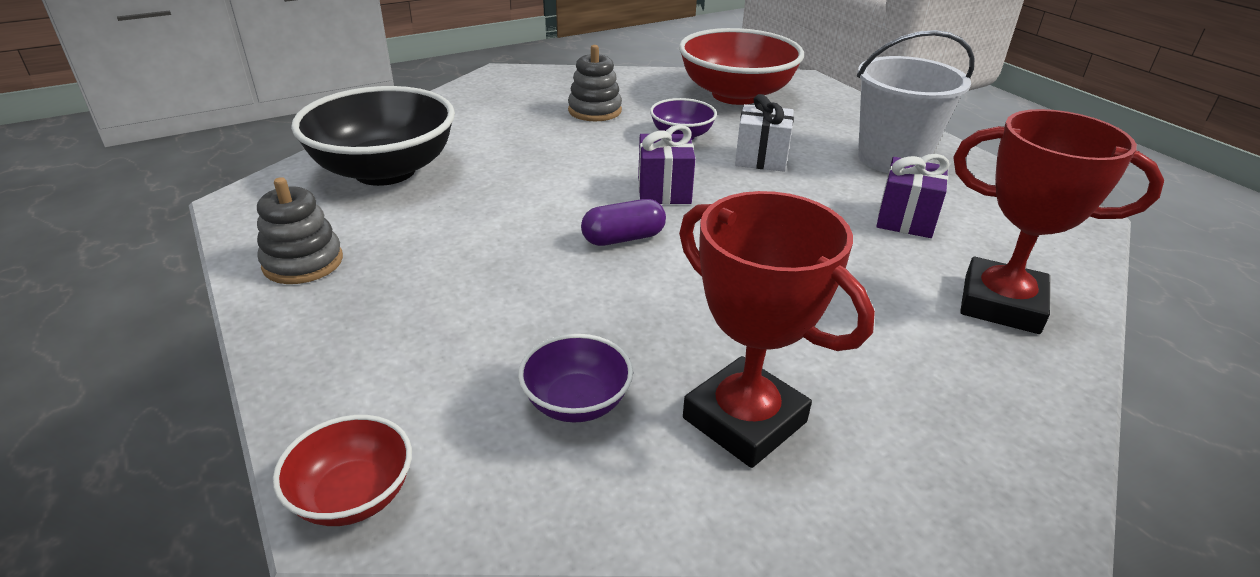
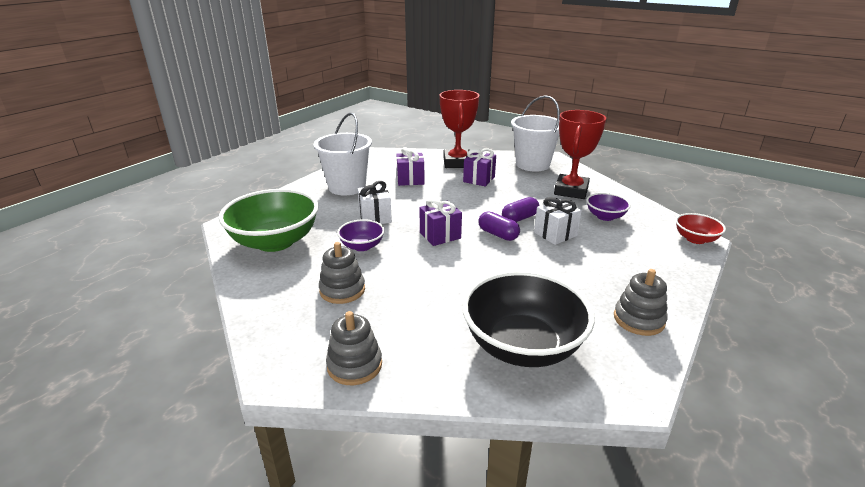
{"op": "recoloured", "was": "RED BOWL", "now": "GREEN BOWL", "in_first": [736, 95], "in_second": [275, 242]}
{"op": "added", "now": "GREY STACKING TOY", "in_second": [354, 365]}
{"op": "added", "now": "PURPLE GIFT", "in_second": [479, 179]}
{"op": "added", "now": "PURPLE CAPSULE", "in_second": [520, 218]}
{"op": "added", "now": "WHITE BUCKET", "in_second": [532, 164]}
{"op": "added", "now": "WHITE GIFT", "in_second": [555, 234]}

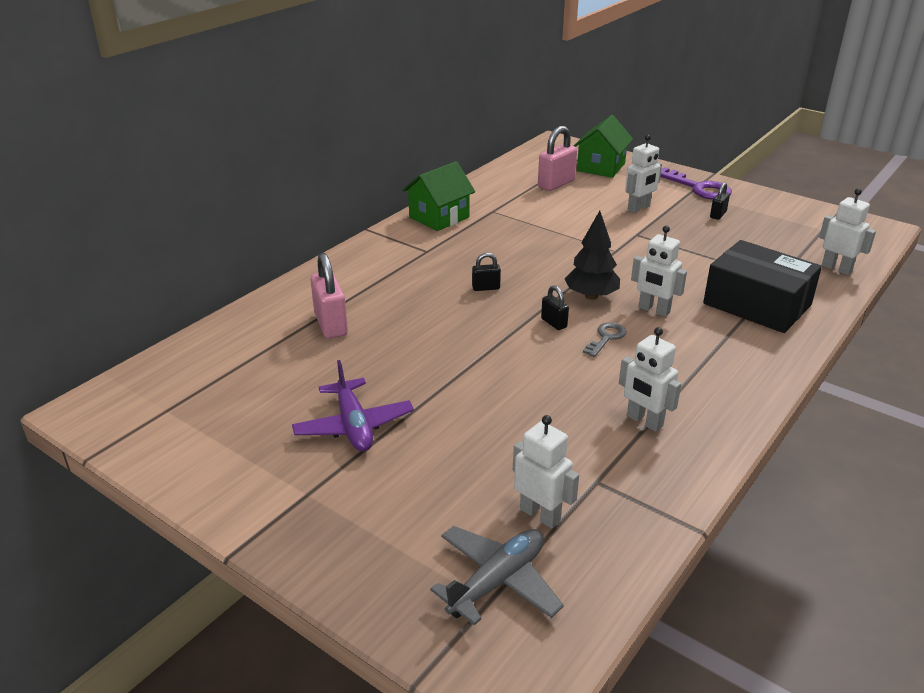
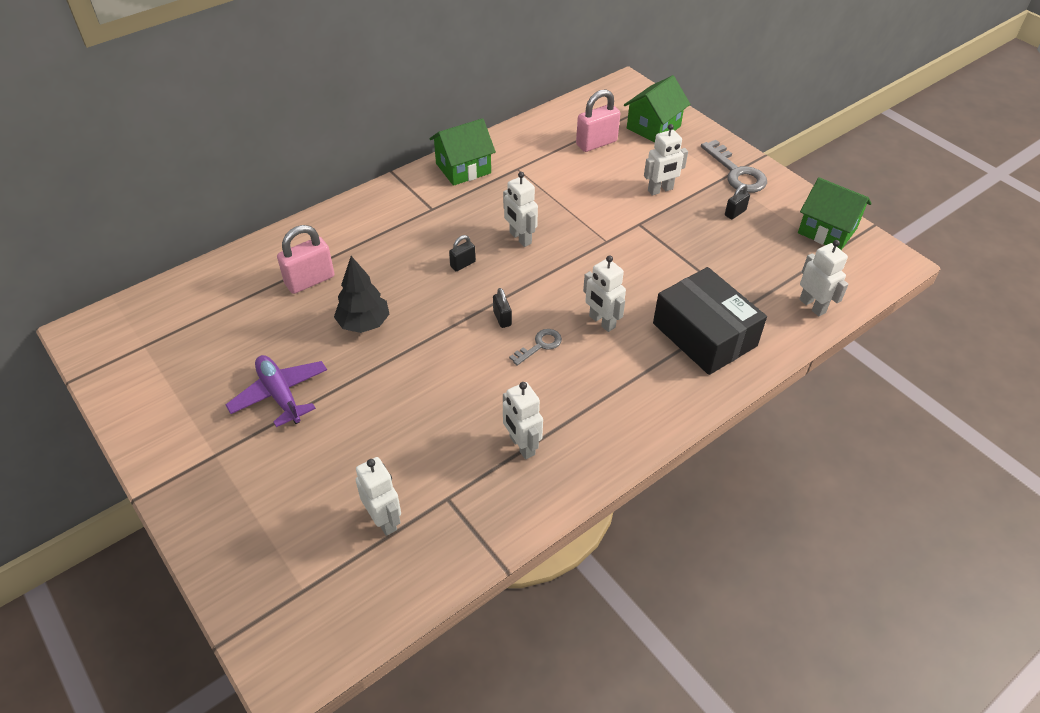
{"op": "turned", "was": "PURPLE PLANE", "in_first": [353, 426], "in_second": [280, 395], "clockwise": 150}
{"op": "turned", "was": "PINK PADLOCK", "in_first": [331, 324], "in_second": [310, 280], "clockwise": 60}
{"op": "removed", "was": "GREY PLANE", "in_first": [497, 581]}
{"op": "turned", "was": "BLACK PADLOCK", "in_first": [486, 288], "in_second": [463, 264], "clockwise": -45}
{"op": "moved", "was": "BLACK TREE", "in_first": [591, 296], "in_second": [364, 323]}
{"op": "recoloured", "was": "PURPLE KEY", "now": "GREY KEY", "in_first": [698, 188], "in_second": [736, 172]}
{"op": "added", "now": "WHITE ROBOT", "in_second": [520, 238]}
{"op": "added", "now": "GREEN HOUSE", "in_second": [827, 230]}

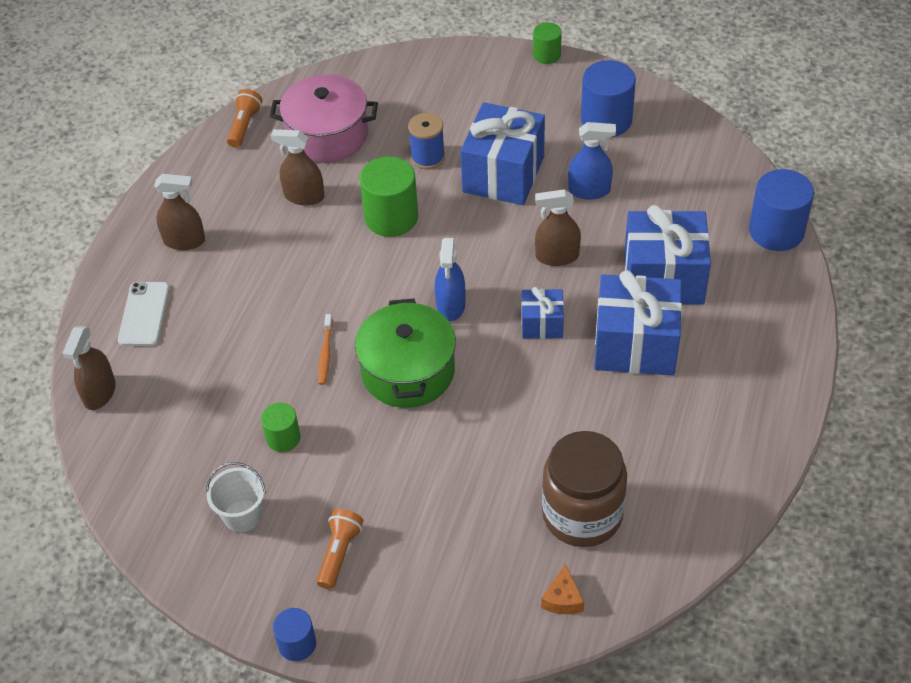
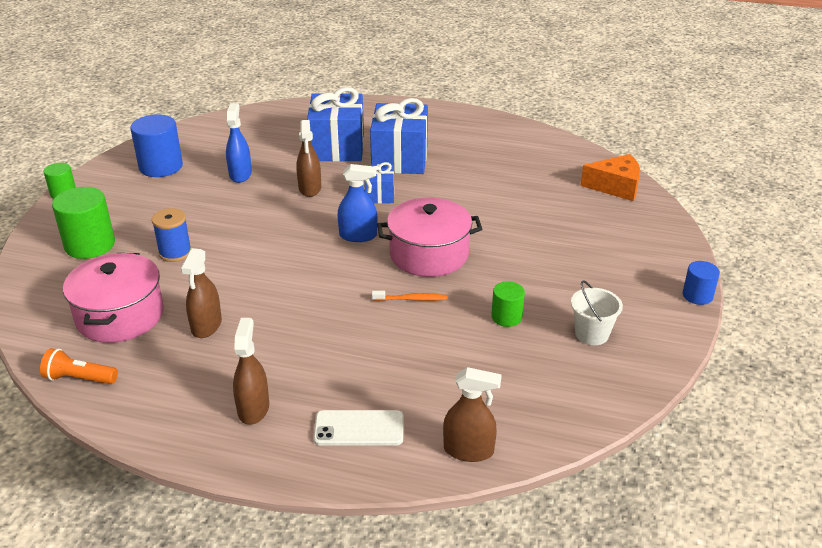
{"op": "removed", "was": "ORANGE FLASHLIGHT", "in_first": [339, 553]}
{"op": "recoloured", "was": "GREEN POT", "now": "PINK POT", "in_first": [408, 371], "in_second": [429, 254]}
{"op": "moved", "was": "GREEN CYLINDER", "in_first": [391, 217], "in_second": [90, 245]}
{"op": "removed", "was": "BLUE GIFT", "in_first": [503, 174]}
{"op": "resized", "was": "ORANGE CHEESE", "in_first": [563, 599], "in_second": [616, 187], "ratio": 1.79}
{"op": "removed", "was": "BROWN JAR", "in_first": [582, 514]}
{"op": "removed", "was": "BLUE CYLINDER", "in_first": [776, 231]}

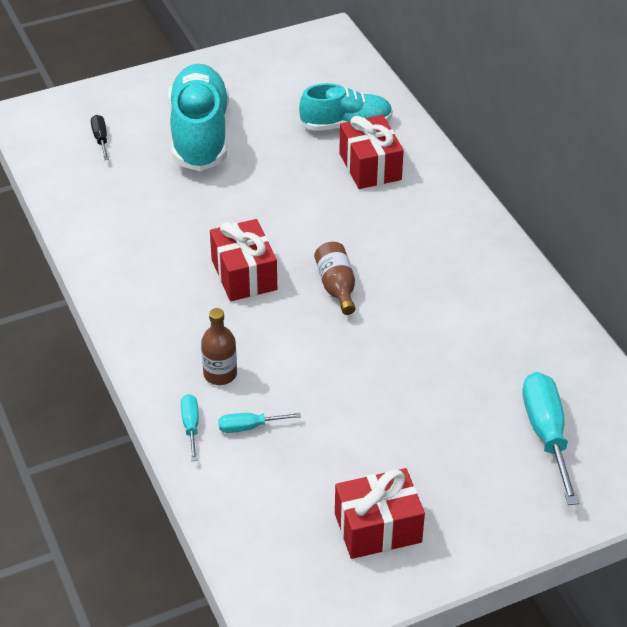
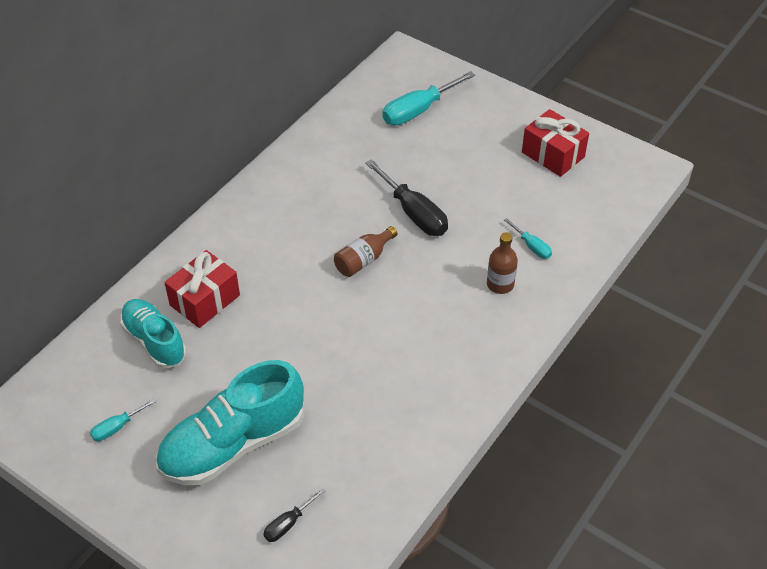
{"op": "moved", "was": "TURQUOISE SCREWDRIVER", "in_first": [191, 426], "in_second": [117, 427]}
{"op": "removed", "was": "RED GIFT", "in_first": [244, 275]}
{"op": "added", "now": "BLACK SCREWDRIVER", "in_second": [414, 213]}

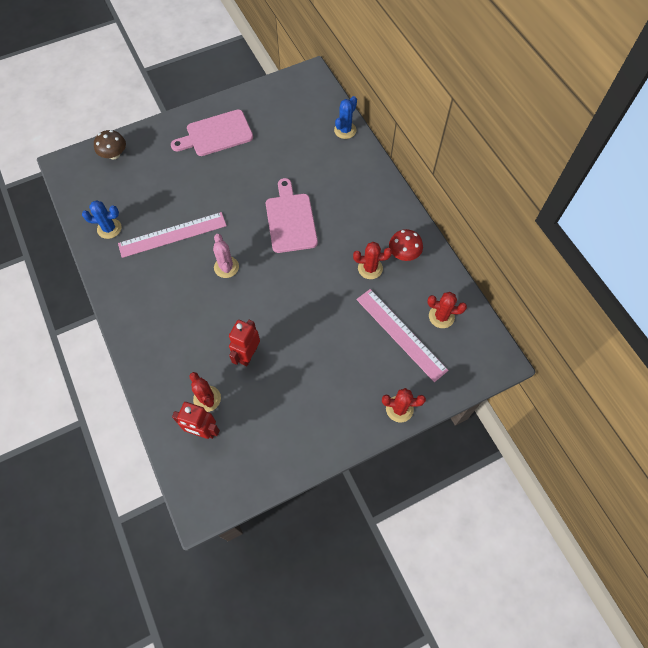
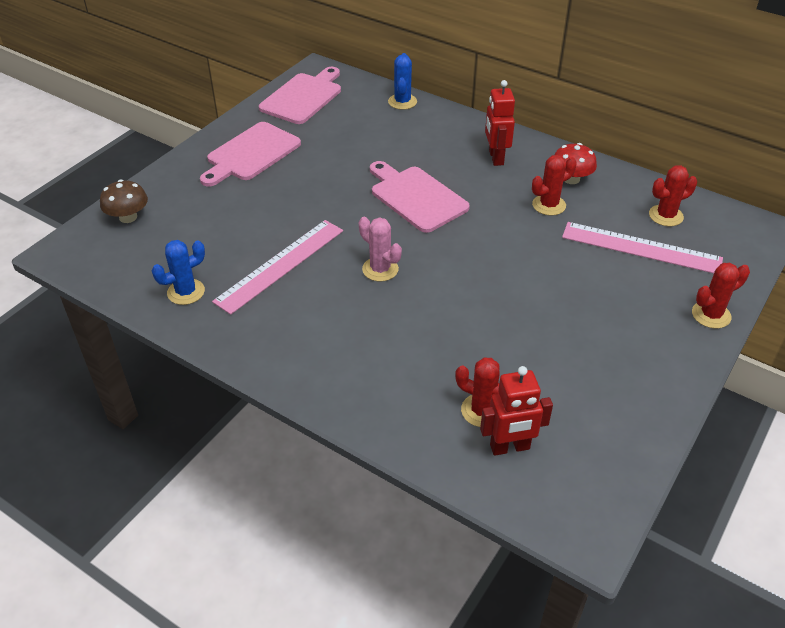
{"op": "moved", "was": "RED ROBOT", "in_first": [248, 355], "in_second": [495, 157]}
{"op": "added", "now": "PINK CUTTING BOARD", "in_second": [303, 97]}

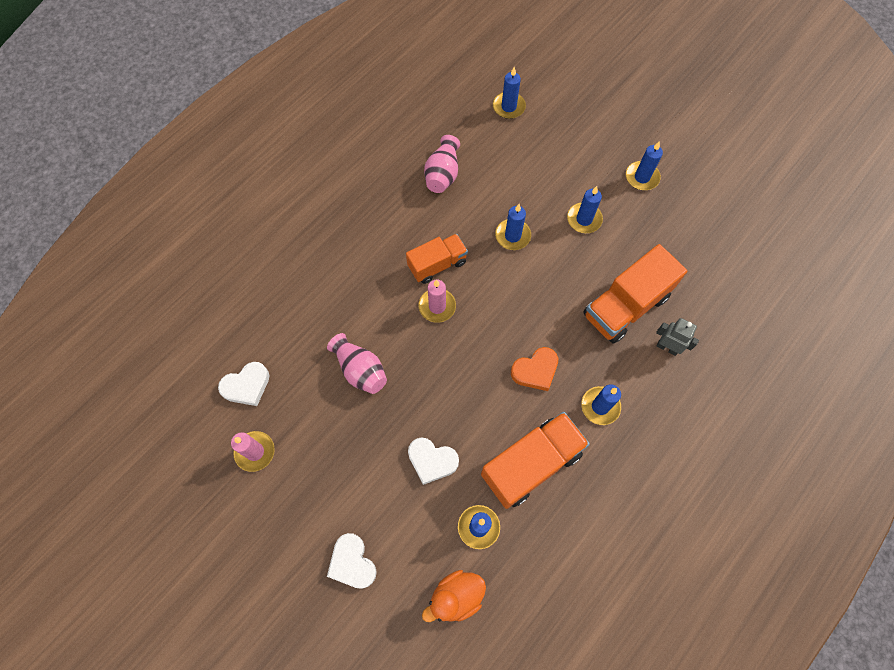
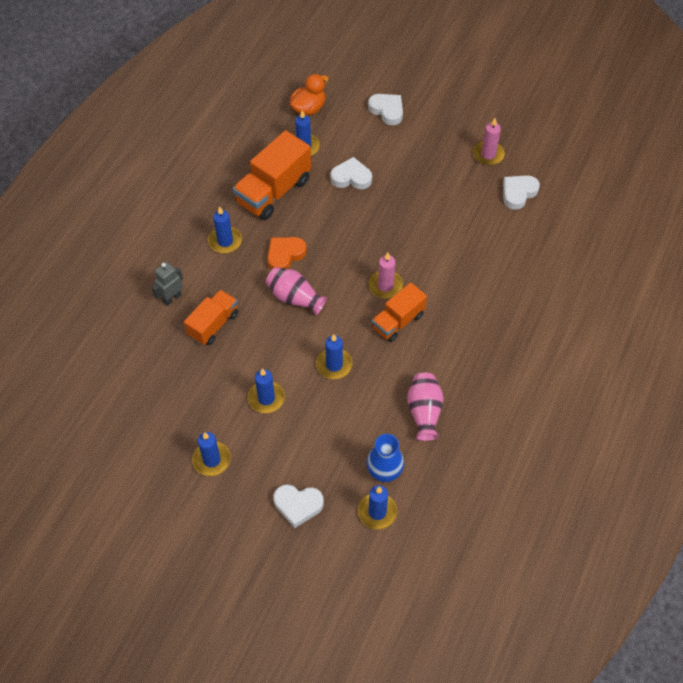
{"op": "moved", "was": "PINK VASE", "in_first": [360, 370], "in_second": [294, 298]}
{"op": "resized", "was": "ORANGE TRUCK", "in_first": [625, 306], "in_second": [213, 324], "ratio": 0.63}
{"op": "turned", "was": "GREY ROBOT", "in_first": [667, 347], "in_second": [172, 298], "clockwise": 120}
{"op": "added", "now": "WHITE HEART", "in_second": [298, 505]}
{"op": "added", "now": "BLUE VASE", "in_second": [384, 472]}

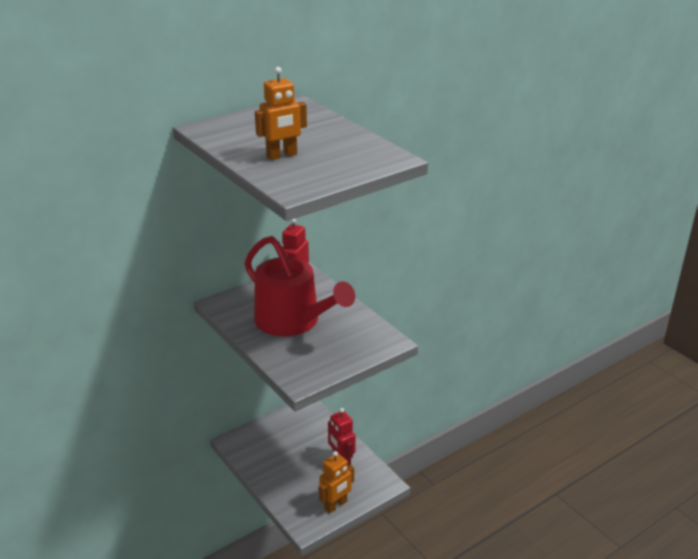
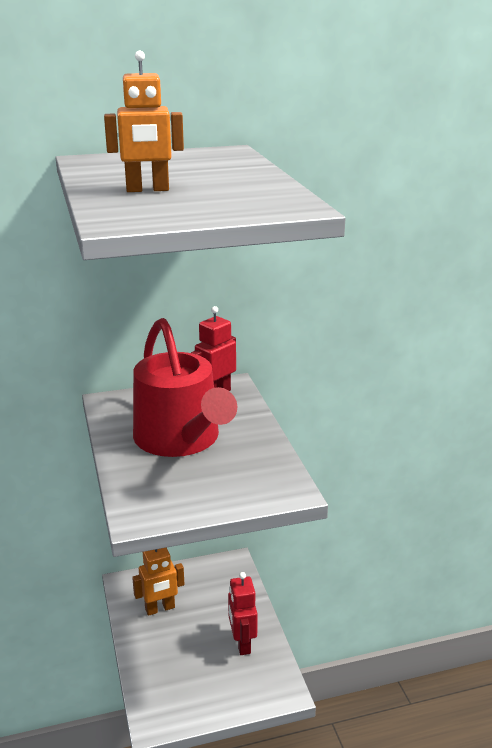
{"op": "moved", "was": "ORANGE ROBOT", "in_first": [336, 505], "in_second": [160, 609]}

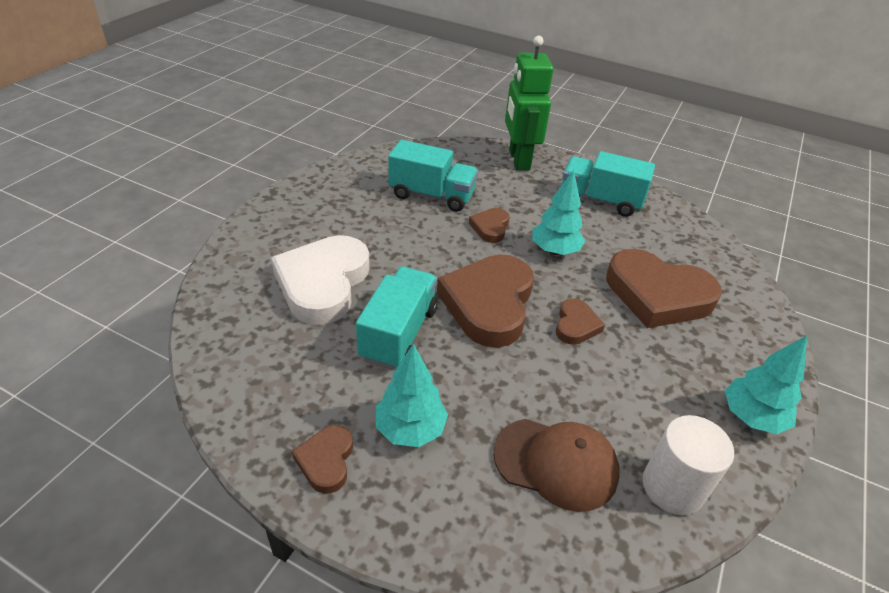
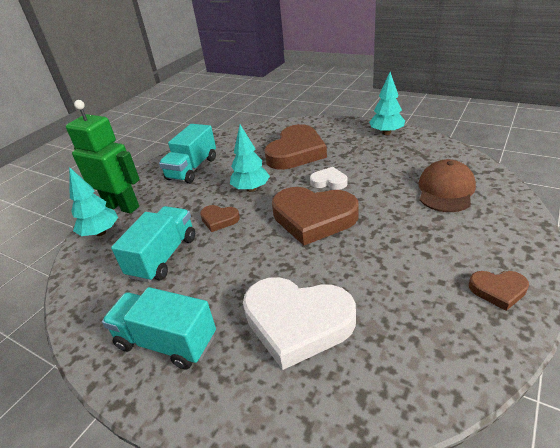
{"op": "moved", "was": "TURQUOISE TRUCK", "in_first": [399, 333], "in_second": [166, 342]}
{"op": "moved", "was": "TURQUOISE TREE", "in_first": [410, 429], "in_second": [101, 232]}
{"op": "turned", "was": "GREEN ROBOT", "in_first": [518, 160], "in_second": [122, 206], "clockwise": -150}
{"op": "recoloured", "was": "BROWN HEART", "now": "WHITE HEART", "in_first": [576, 325], "in_second": [329, 181]}
{"op": "removed", "was": "WHITE CYLINDER", "in_first": [673, 487]}

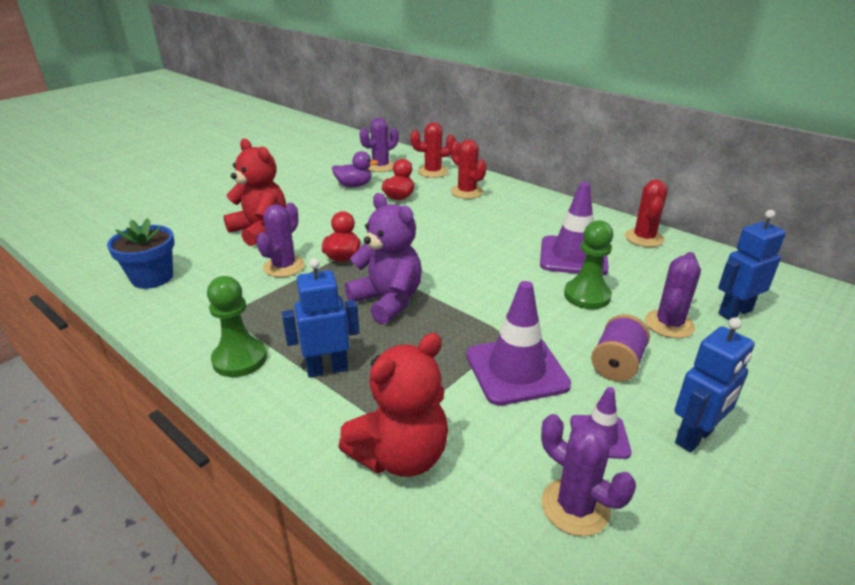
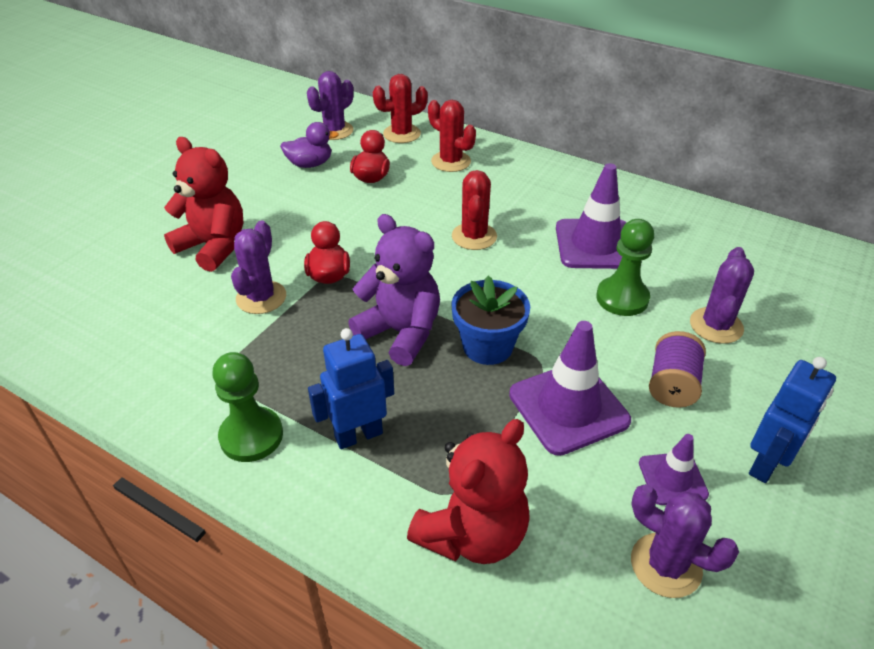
{"op": "moved", "was": "BLUE FLOWER POT", "in_first": [152, 278], "in_second": [487, 346]}
{"op": "moved", "was": "RED CACTUS", "in_first": [644, 238], "in_second": [474, 236]}
{"op": "removed", "was": "BLUE ROBOT", "in_first": [734, 312]}

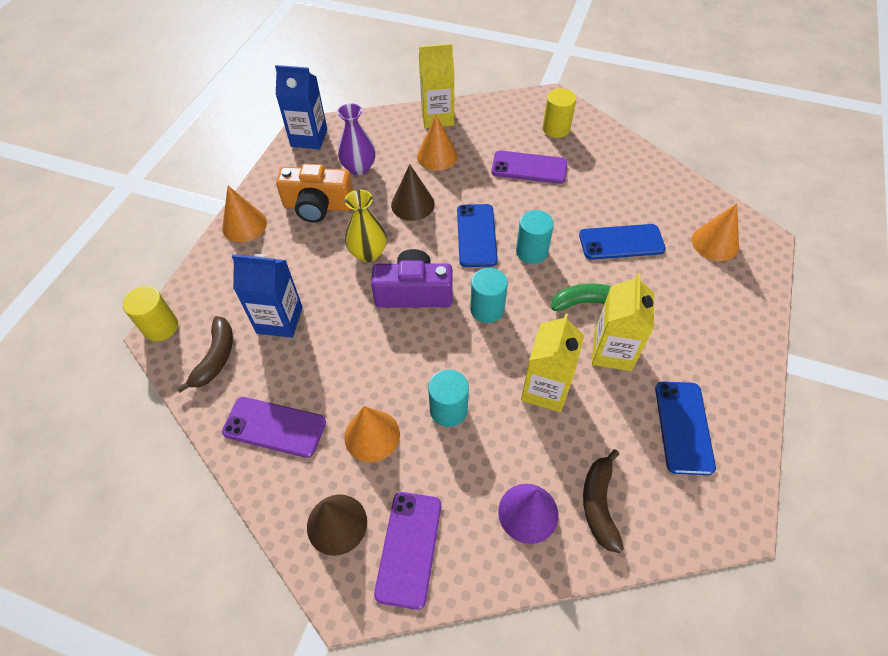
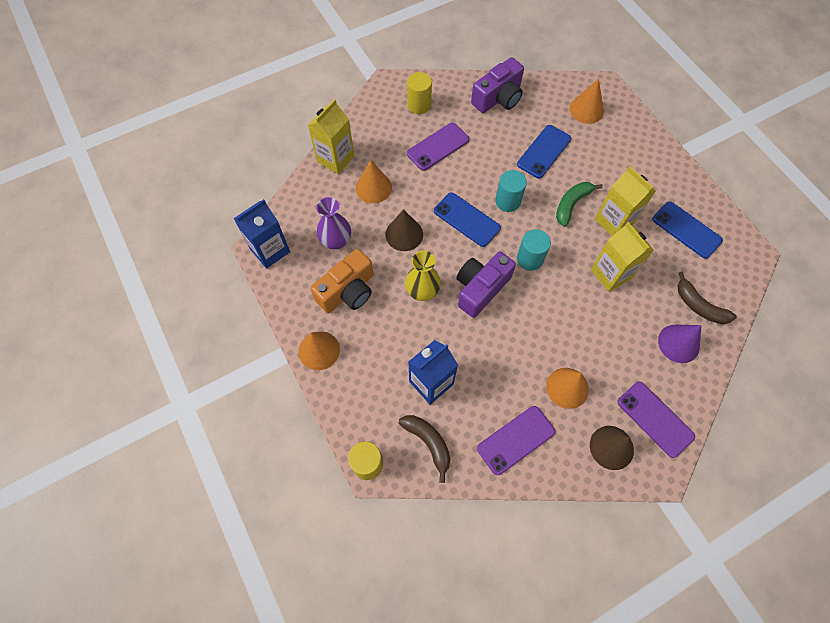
{"op": "removed", "was": "TURQUOISE CYLINDER", "in_first": [448, 410]}
{"op": "added", "now": "PURPLE CAMERA", "in_second": [498, 98]}

